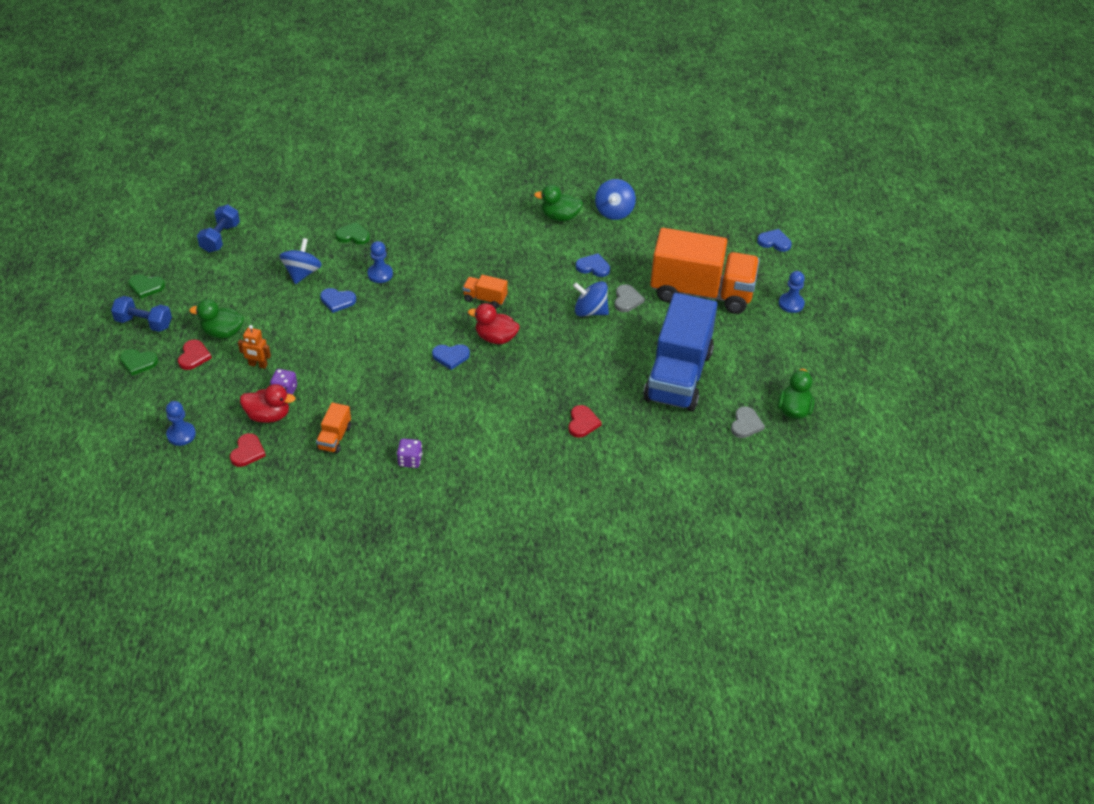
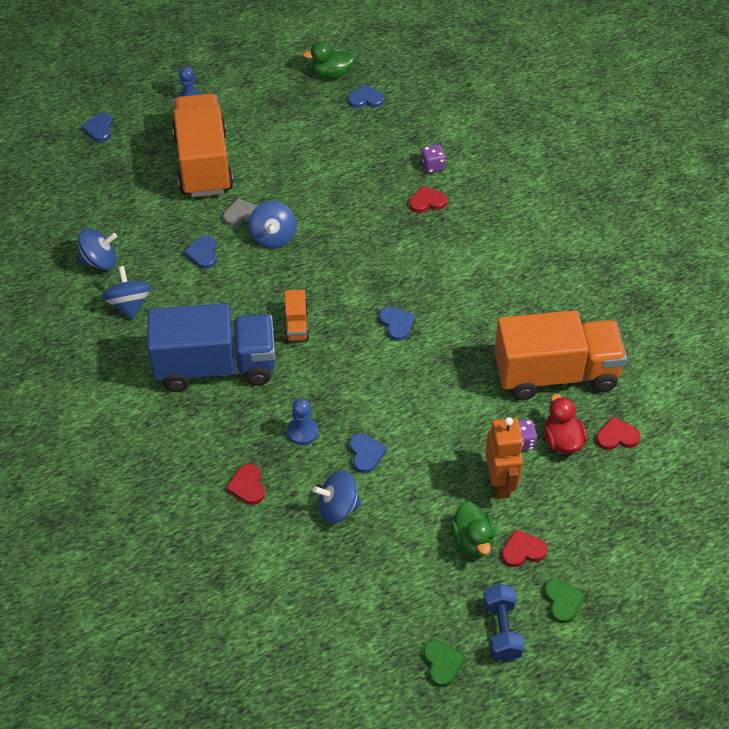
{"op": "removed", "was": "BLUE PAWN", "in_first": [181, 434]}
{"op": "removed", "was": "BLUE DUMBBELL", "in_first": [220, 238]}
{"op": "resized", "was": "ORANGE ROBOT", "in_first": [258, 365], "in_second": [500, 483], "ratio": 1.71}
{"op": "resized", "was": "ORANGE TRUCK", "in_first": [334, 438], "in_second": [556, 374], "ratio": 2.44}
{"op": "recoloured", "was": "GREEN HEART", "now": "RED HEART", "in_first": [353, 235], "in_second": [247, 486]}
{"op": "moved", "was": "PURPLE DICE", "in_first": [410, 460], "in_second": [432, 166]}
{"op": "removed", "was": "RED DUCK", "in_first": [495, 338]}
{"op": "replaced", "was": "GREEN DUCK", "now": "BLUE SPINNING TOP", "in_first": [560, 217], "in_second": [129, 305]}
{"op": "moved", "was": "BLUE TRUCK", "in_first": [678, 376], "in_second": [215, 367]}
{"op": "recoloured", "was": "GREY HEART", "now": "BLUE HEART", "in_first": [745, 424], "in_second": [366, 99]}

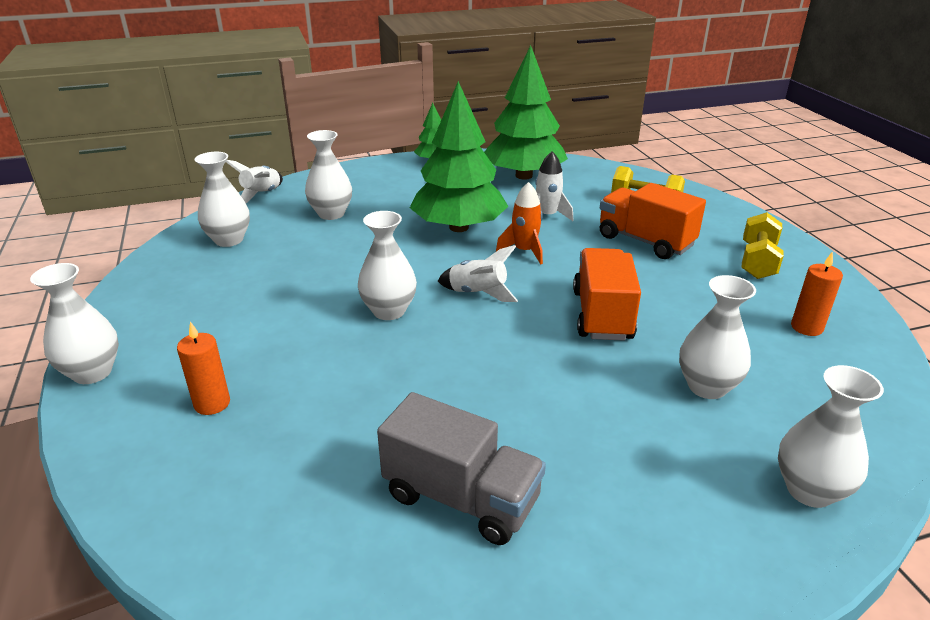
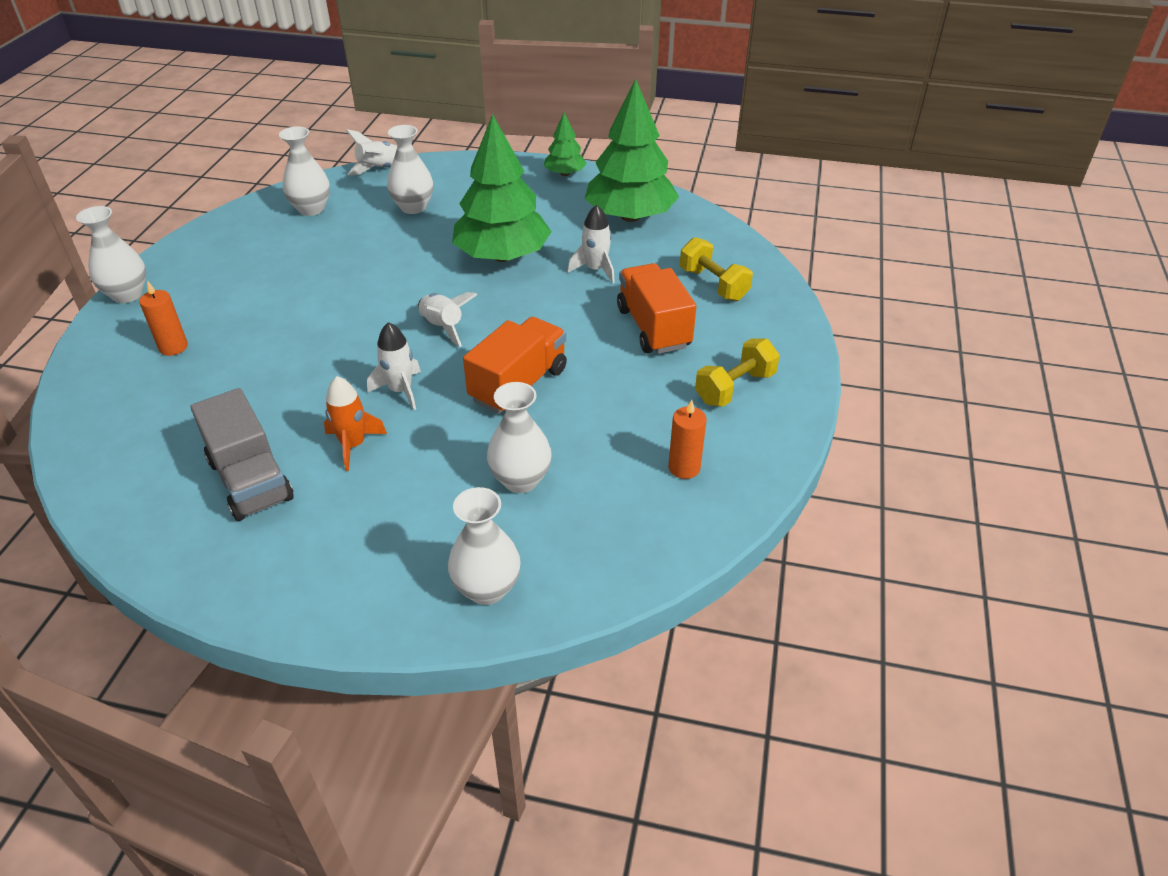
{"op": "removed", "was": "WHITE VASE", "in_first": [389, 311]}
{"op": "moved", "was": "ORANGE ROCKET", "in_first": [524, 251], "in_second": [353, 445]}
{"op": "added", "now": "WHITE ROCKET", "in_second": [400, 390]}

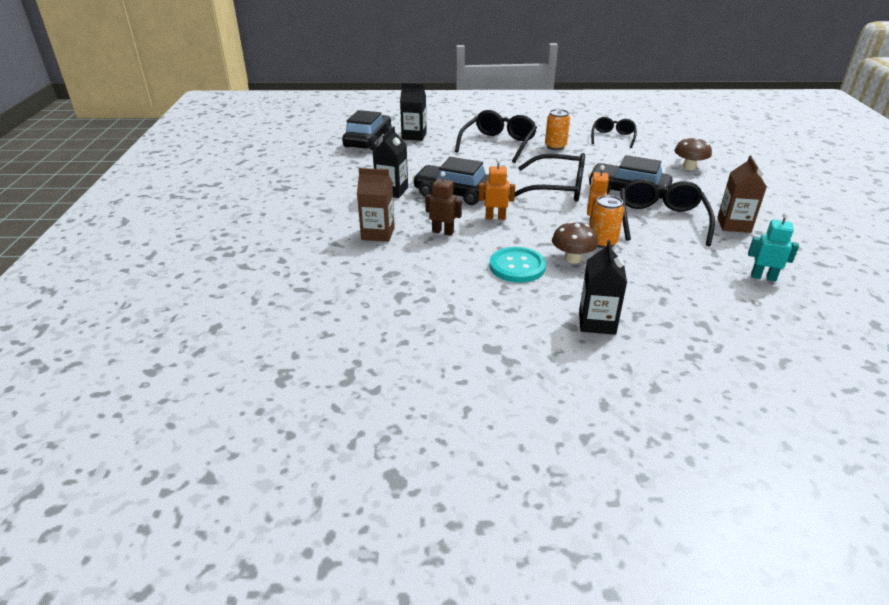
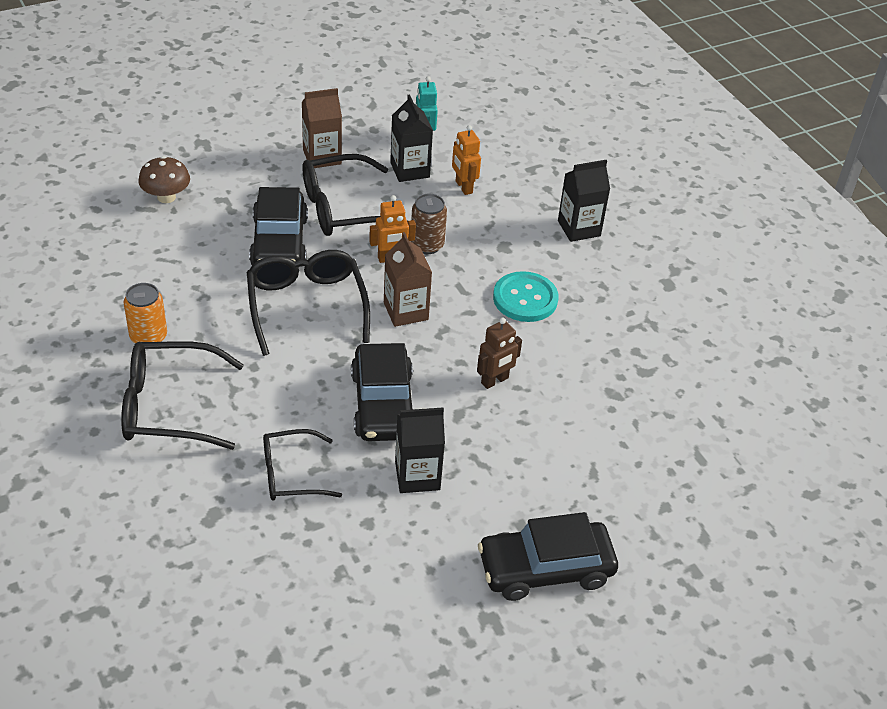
{"op": "moved", "was": "BLACK CAR", "in_first": [368, 140], "in_second": [545, 569]}
{"op": "moved", "was": "BROWN CARTON", "in_first": [378, 234], "in_second": [405, 311]}
{"op": "moved", "was": "BLACK CARTON", "in_first": [414, 136], "in_second": [410, 170]}
{"op": "turned", "was": "BROWN ROBOT", "in_first": [443, 232], "in_second": [495, 381], "clockwise": -120}
{"op": "moved", "was": "ORANGE ROBOT", "in_first": [495, 217], "in_second": [463, 187]}
{"op": "removed", "was": "BROWN MUSHROOM", "in_first": [572, 259]}
{"op": "moved", "was": "BLACK GLASSES", "in_first": [613, 137], "in_second": [291, 474]}
{"op": "recoloured", "was": "ORANGE CAN", "now": "BROWN CAN", "in_first": [602, 242], "in_second": [427, 245]}

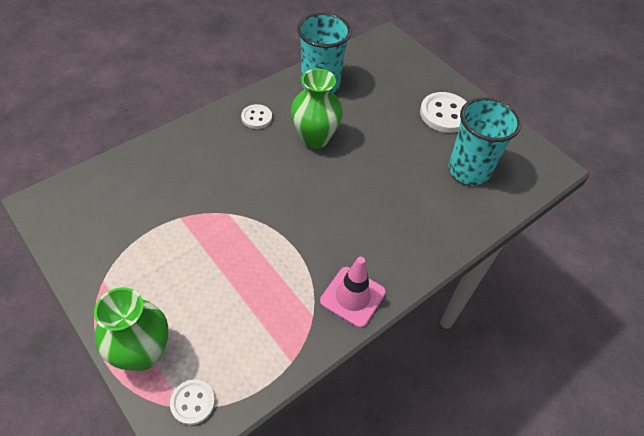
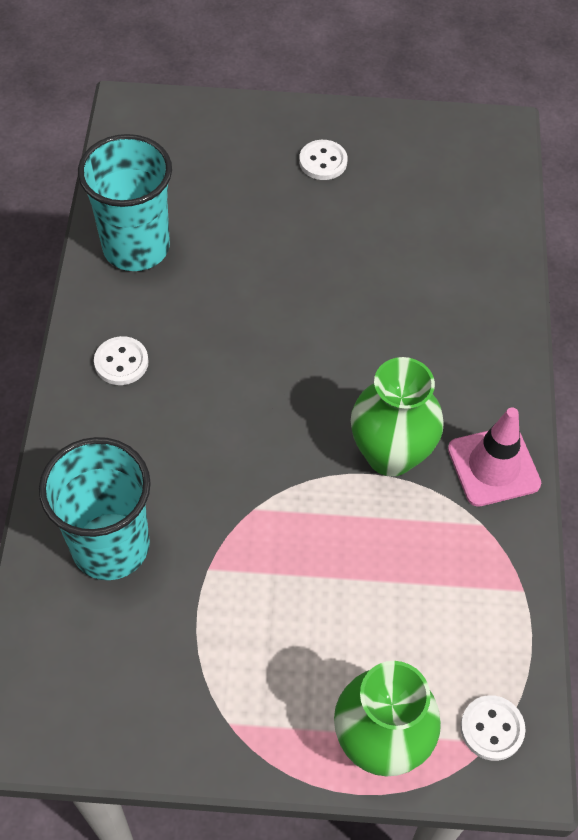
{"op": "moved", "was": "GREEN VASE", "in_first": [314, 138], "in_second": [390, 454]}
{"op": "resized", "was": "WHITE BUTTON", "in_first": [445, 114], "in_second": [323, 161], "ratio": 0.58}
{"op": "moved", "was": "TURQUOISE CUP", "in_first": [468, 170], "in_second": [110, 546]}

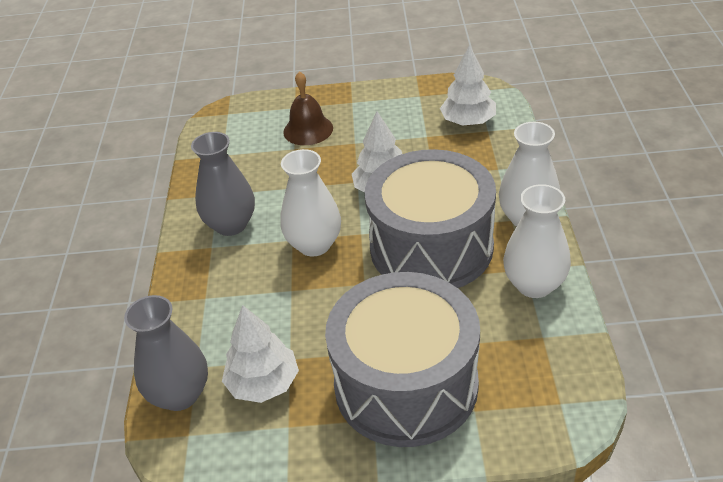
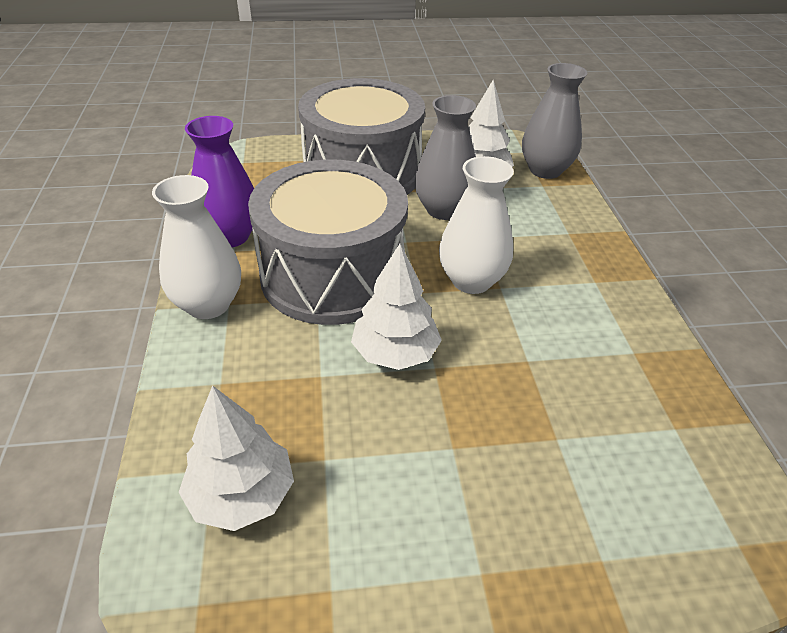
{"op": "moved", "was": "GREY VASE", "in_first": [231, 225], "in_second": [443, 210]}
{"op": "removed", "was": "BROWN BELL", "in_first": [308, 130]}
{"op": "recoloured", "was": "WHITE VASE", "now": "PURPLE VASE", "in_first": [534, 285], "in_second": [230, 236]}

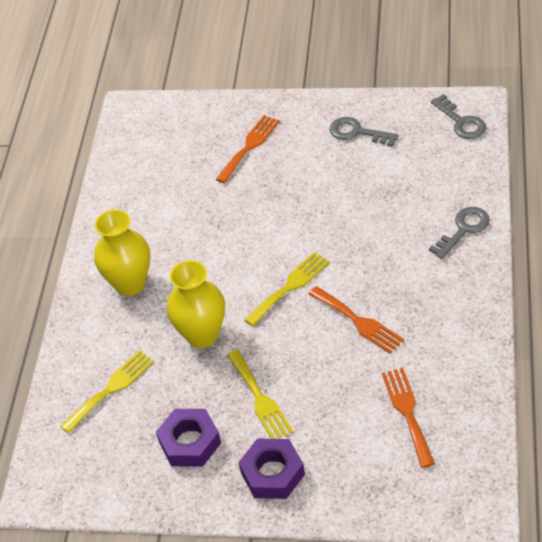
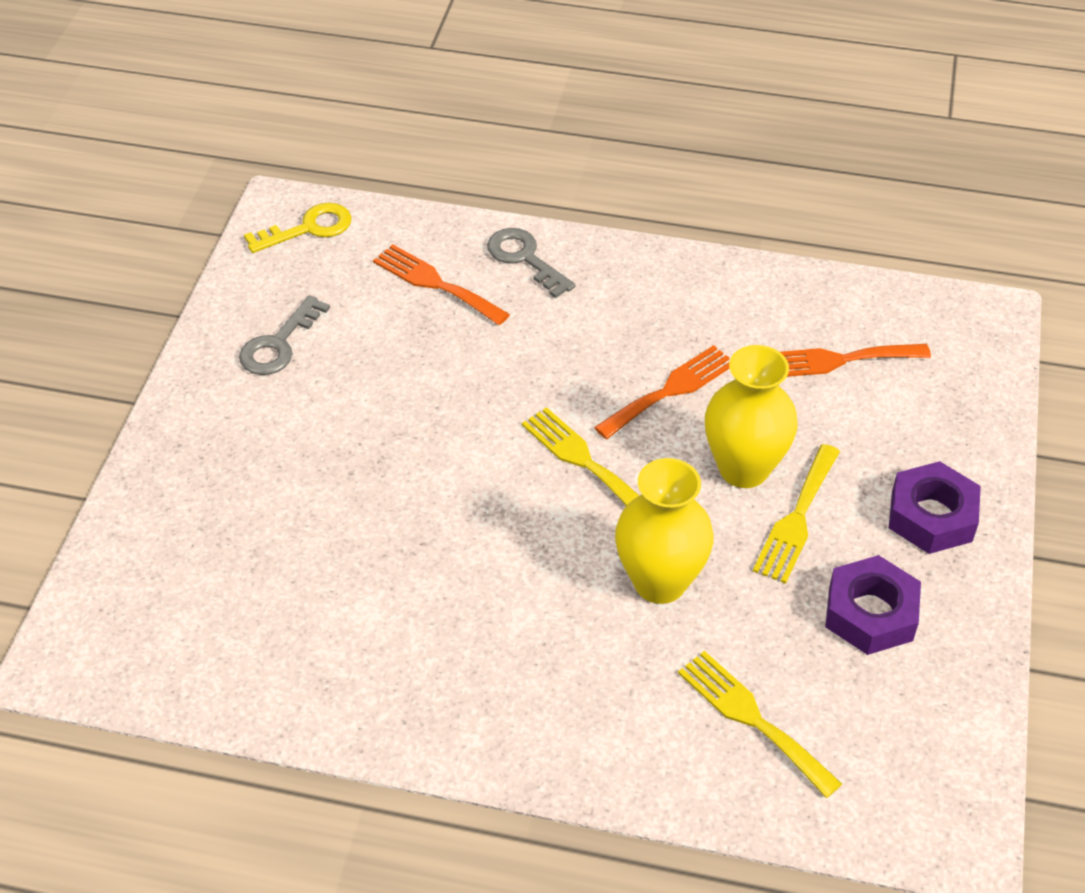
{"op": "moved", "was": "YELLOW VASE", "in_first": [130, 283], "in_second": [743, 468]}
{"op": "moved", "was": "ORANGE FORK", "in_first": [249, 146], "in_second": [435, 283]}
{"op": "turned", "was": "YELLOW FORK", "in_first": [260, 399], "in_second": [796, 519], "clockwise": 135}
{"op": "recoloured", "was": "GREY KEY", "now": "YELLOW KEY", "in_first": [461, 122], "in_second": [308, 228]}

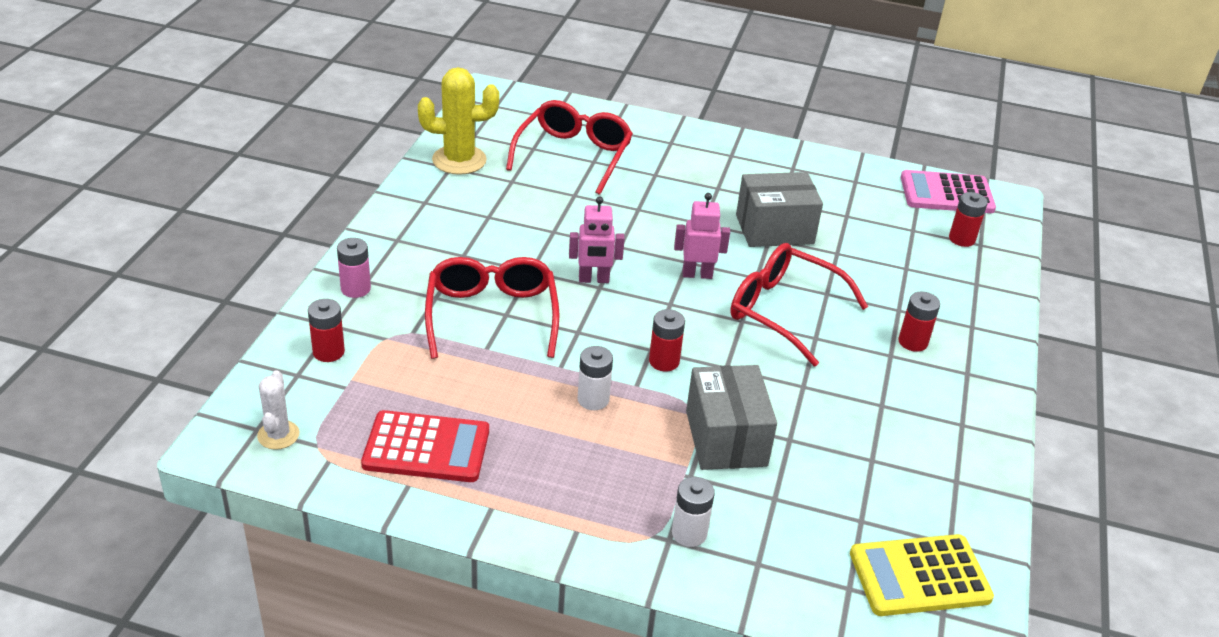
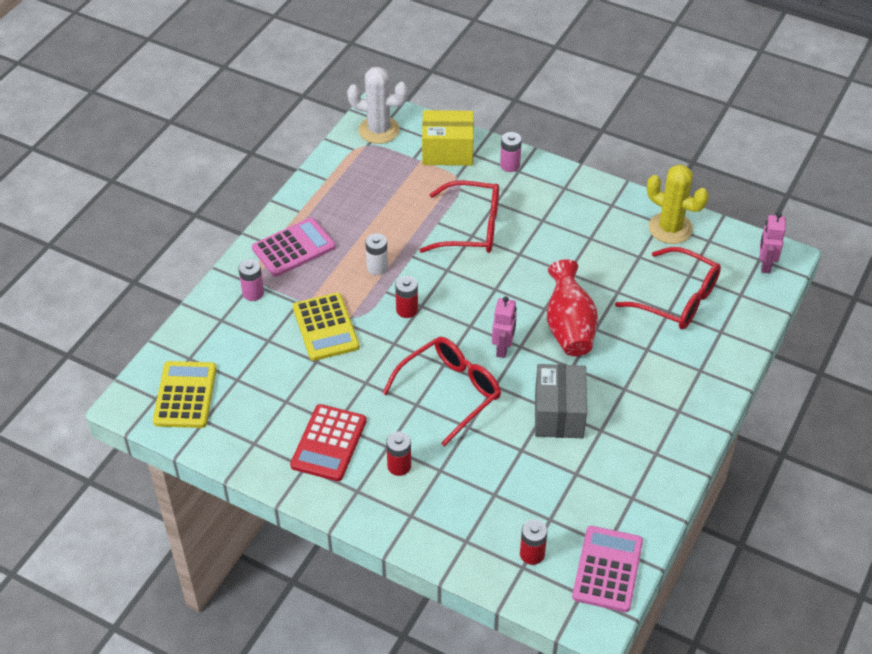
{"op": "resized", "was": "WHITE CACTUS", "in_first": [278, 435], "in_second": [379, 130], "ratio": 1.75}
{"op": "replaced", "was": "RED BATTERY", "now": "YELLOW BOX", "in_first": [328, 352], "in_second": [447, 151]}
{"op": "moved", "was": "RED CALCULATOR", "in_first": [426, 448], "in_second": [329, 443]}
{"op": "turned", "was": "YELLOW CACTUS", "in_first": [459, 160], "in_second": [670, 228], "clockwise": -60}
{"op": "moved", "was": "PINK ROBOT", "in_first": [593, 279], "in_second": [765, 265]}
{"op": "recoloured", "was": "WHITE BATTERY", "now": "PINK BATTERY", "in_first": [689, 533], "in_second": [253, 293]}
{"op": "replaced", "was": "GREY BOX", "now": "YELLOW CALCULATOR", "in_first": [726, 438], "in_second": [325, 327]}
{"op": "added", "now": "PINK CALCULATOR", "in_second": [293, 248]}
{"op": "added", "now": "RED VASE", "in_second": [569, 327]}

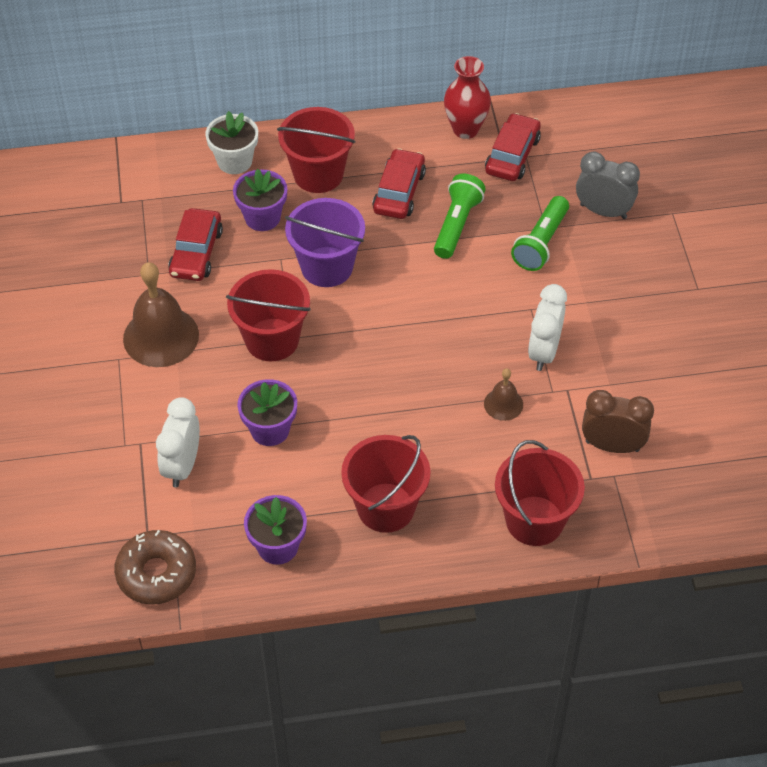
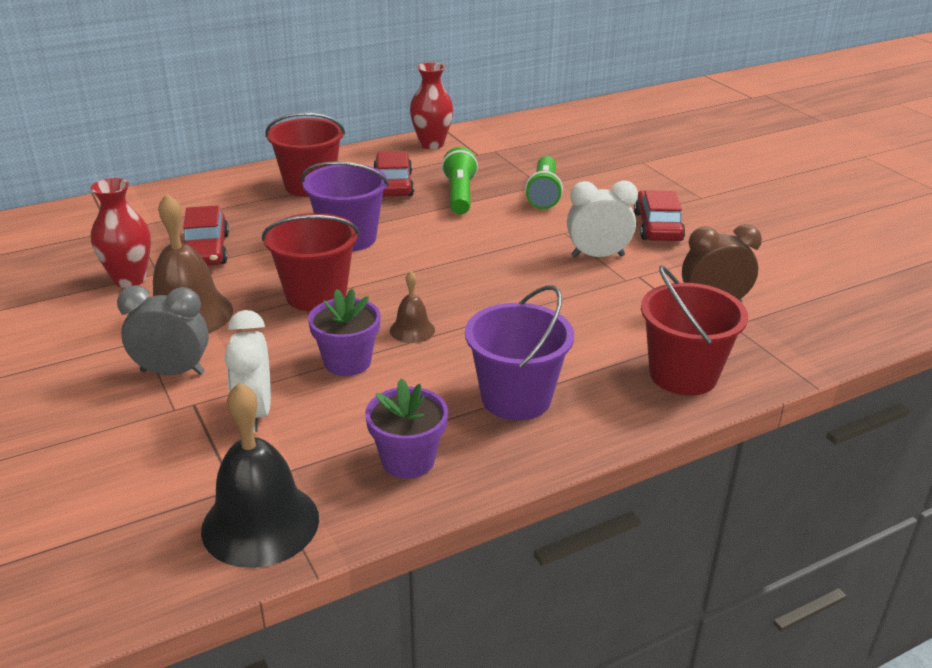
{"op": "replaced", "was": "BROWN DONUT", "now": "BLACK BELL", "in_first": [156, 573], "in_second": [260, 523]}
{"op": "removed", "was": "WHITE FLOWER POT", "in_first": [235, 161]}
{"op": "removed", "was": "PURPLE FLOWER POT", "in_first": [262, 217]}
{"op": "recoloured", "was": "RED BUCKET", "now": "PURPLE BUCKET", "in_first": [386, 507], "in_second": [516, 398]}
{"op": "moved", "was": "BROWN BELL", "in_first": [503, 404], "in_second": [412, 330]}
{"op": "moved", "was": "RED CAR", "in_first": [512, 155], "in_second": [657, 226]}
{"op": "turned", "was": "WHITE CLOCK", "in_first": [544, 352], "in_second": [598, 256], "clockwise": 90}
{"op": "moved", "was": "GREY CLOCK", "in_first": [603, 211], "in_second": [172, 372]}
{"op": "added", "now": "RED VASE", "in_second": [130, 279]}

